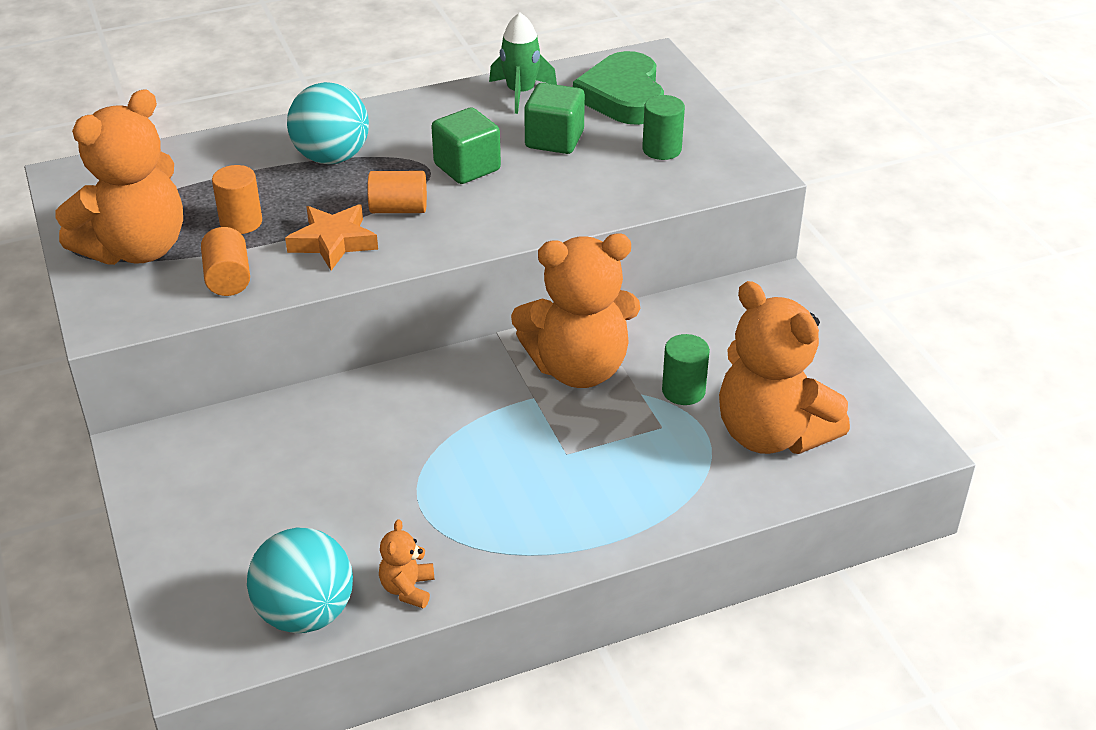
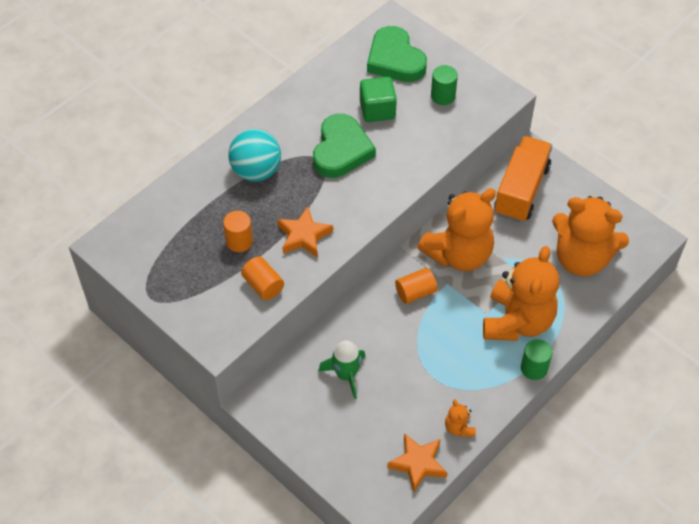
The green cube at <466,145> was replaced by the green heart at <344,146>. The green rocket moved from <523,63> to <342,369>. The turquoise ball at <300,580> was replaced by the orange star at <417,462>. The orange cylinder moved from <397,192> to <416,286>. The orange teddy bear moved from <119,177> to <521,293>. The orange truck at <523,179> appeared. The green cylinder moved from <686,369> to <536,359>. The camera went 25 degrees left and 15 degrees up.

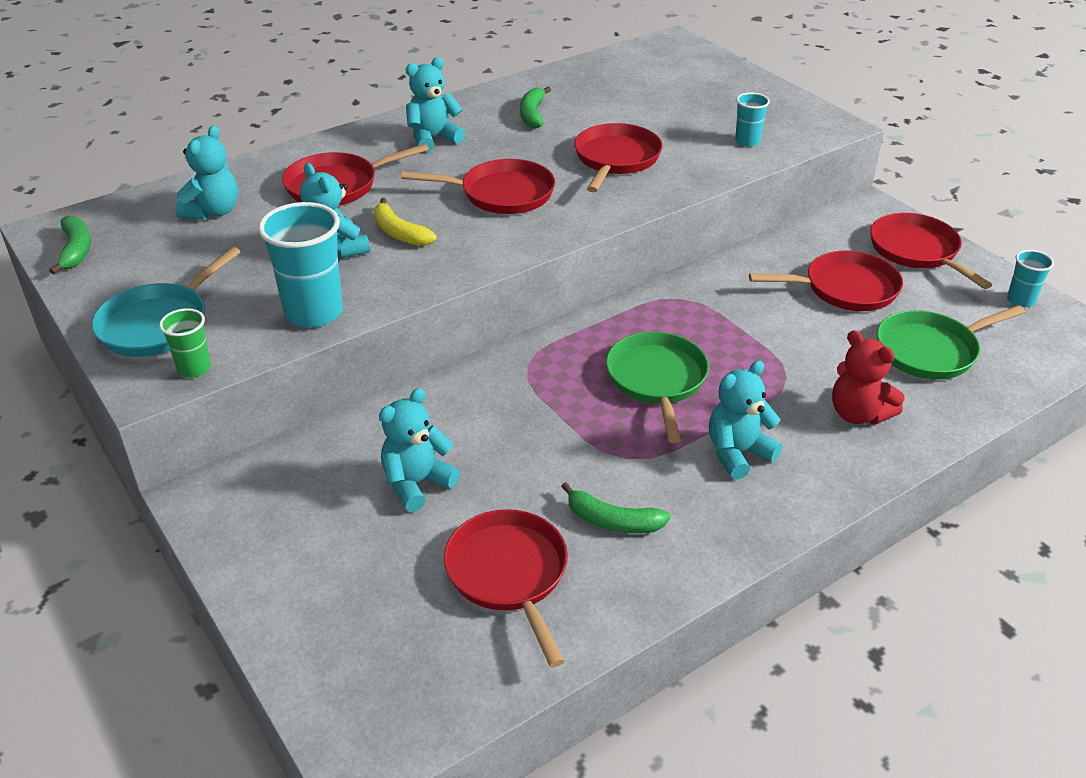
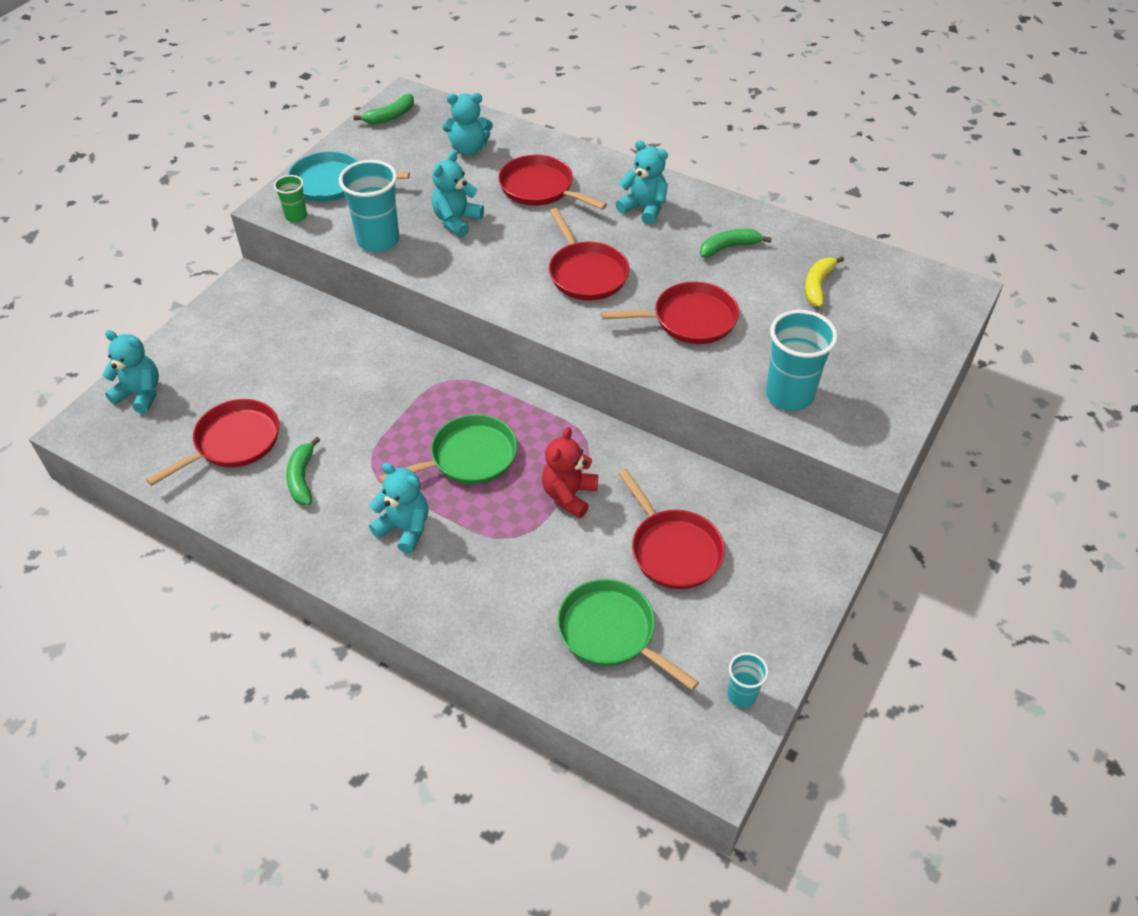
The turquoise teddy bear moved from <419,450> to <130,372>. The red teddy bear moved from <868,377> to <570,472>. The turquoise cup at <752,120> changed to 1.88 times the size. The yellow banana moved from <405,222> to <824,281>. The red pan at <931,251> disappeared. The camera went 65 degrees right and 10 degrees up.

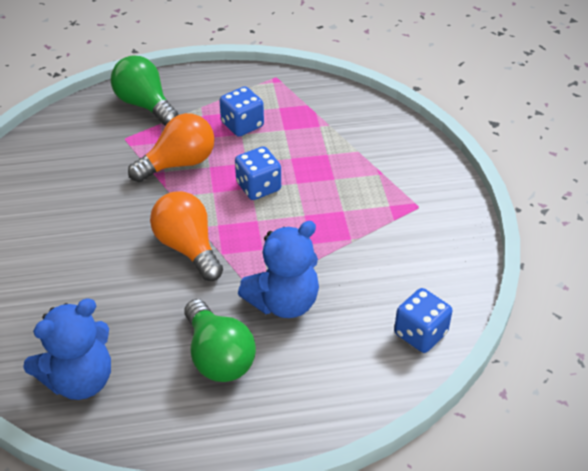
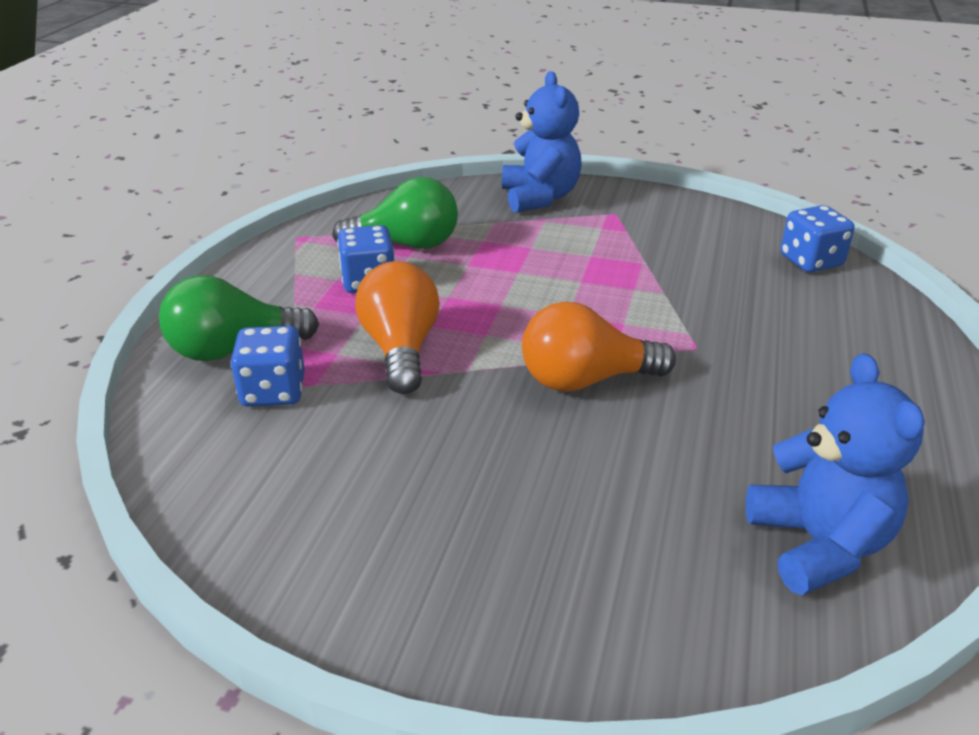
The blue dice moved from <258,173> to <268,366>. The green light bulb moved from <220,340> to <395,213>. The blue teddy bear moved from <278,269> to <542,142>. The camera went 65 degrees left and 10 degrees down.

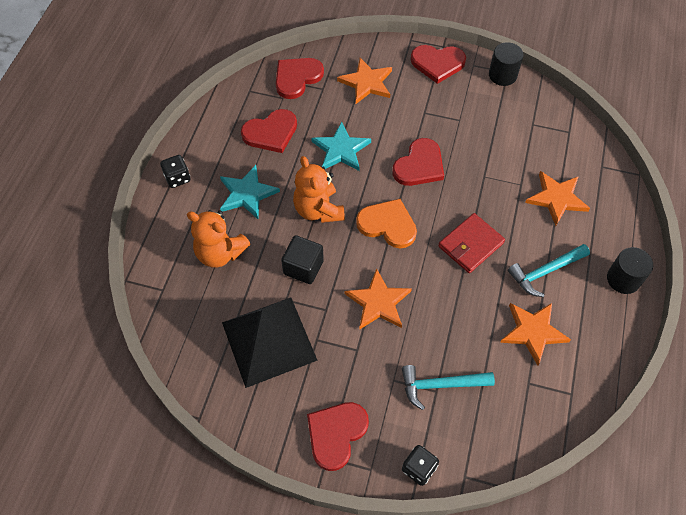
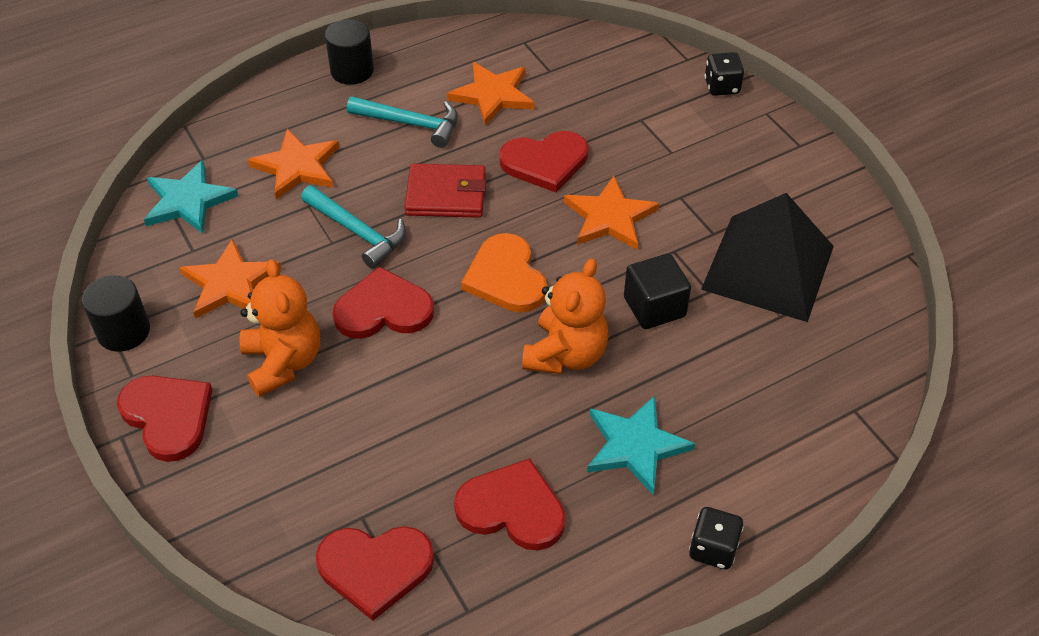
The turquoise star moved from <341,146> to <191,197>. The orange star moved from <364,81> to <231,278>. The orange teddy bear moved from <218,239> to <280,328>. The turquoise hammer moved from <448,387> to <353,227>. The red heart moved from <338,436> to <543,161>. The camera went 135 degrees left and 10 degrees down.

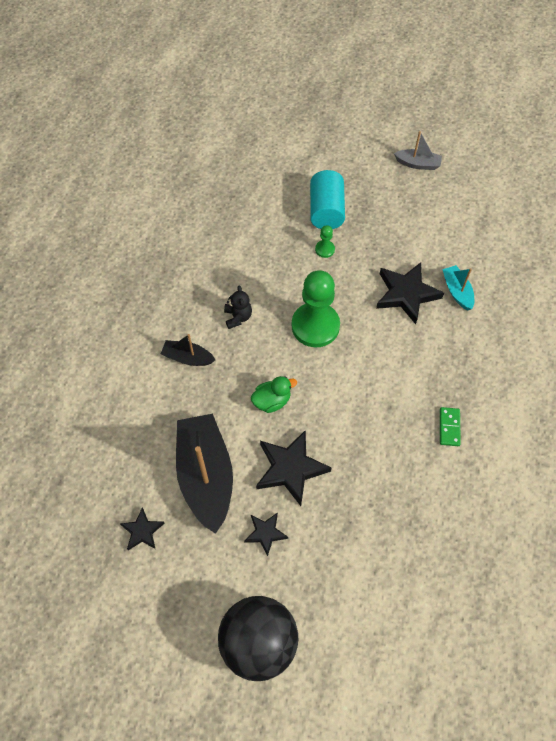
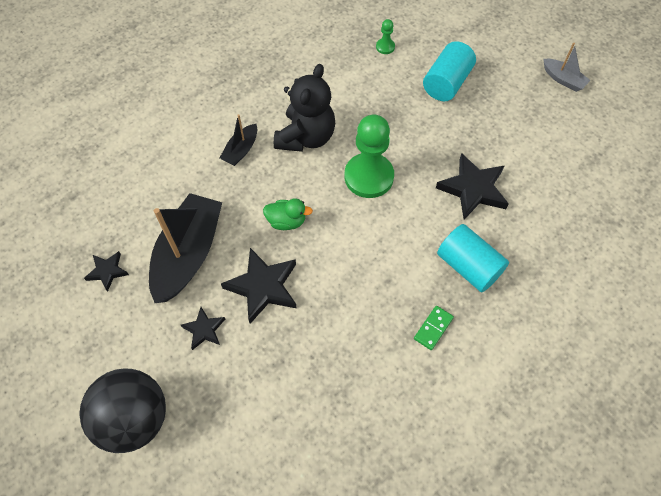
The black boat at <188,350> turned 105 degrees counterclockwise. The black teddy bear at <238,307> changed to 2.07 times the size. The green pawn moved from <325,241> to <385,36>. The turquoise cylinder at <473,258> appeared. The turquoise boat at <458,288> disappeared. The camera went 30 degrees right and 0 degrees up.

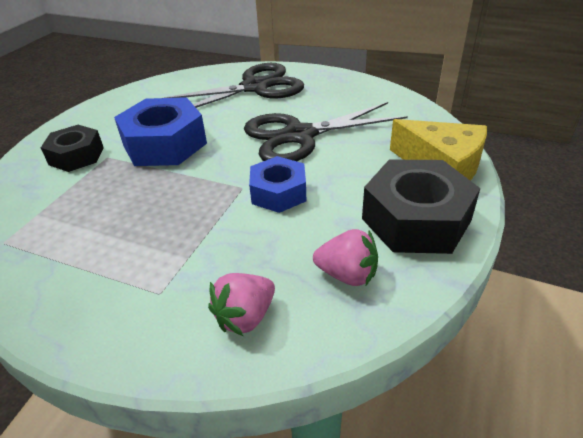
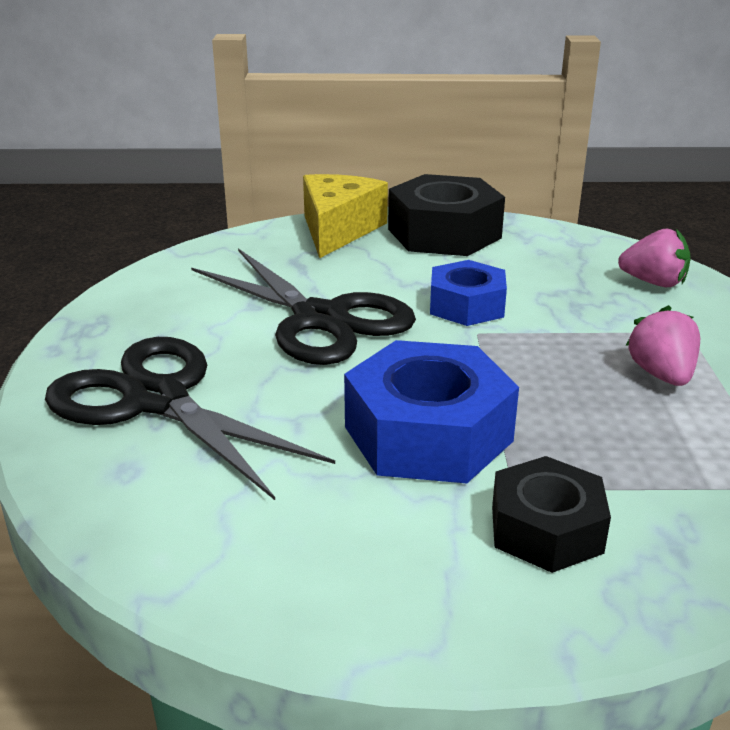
The pink strawberry moved from <345,257> to <663,345>. The camera went 115 degrees left and 10 degrees down.

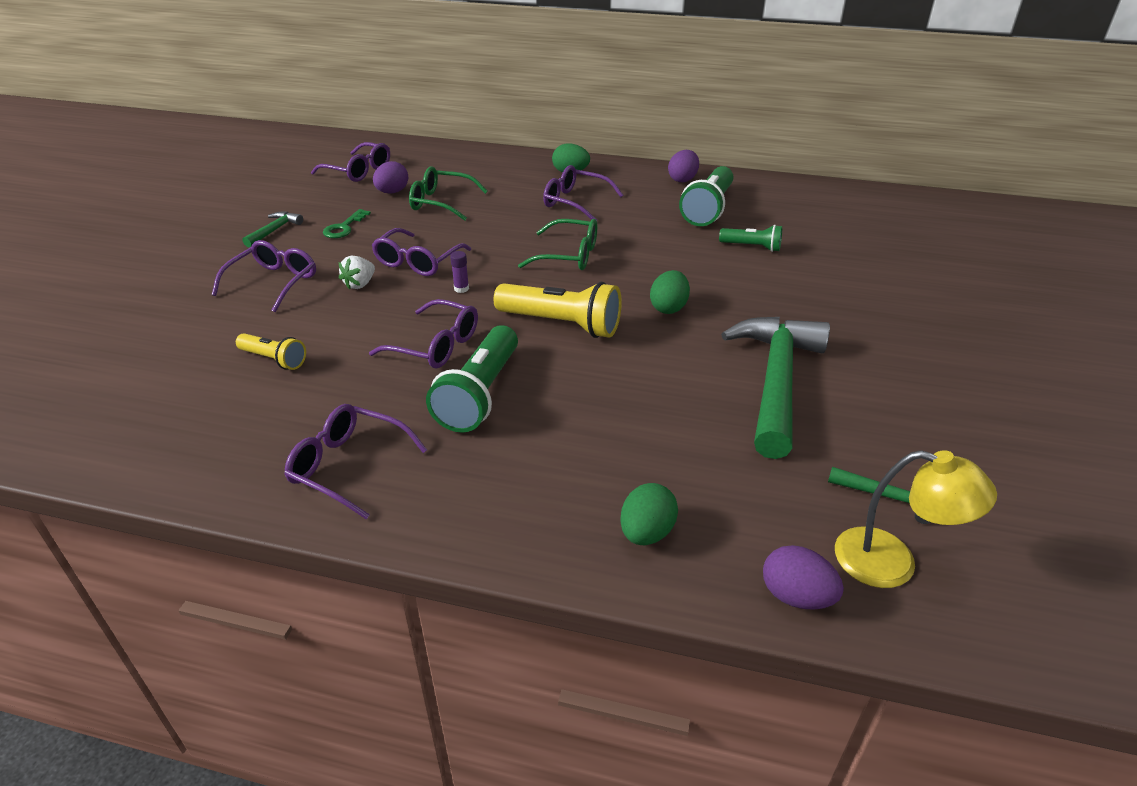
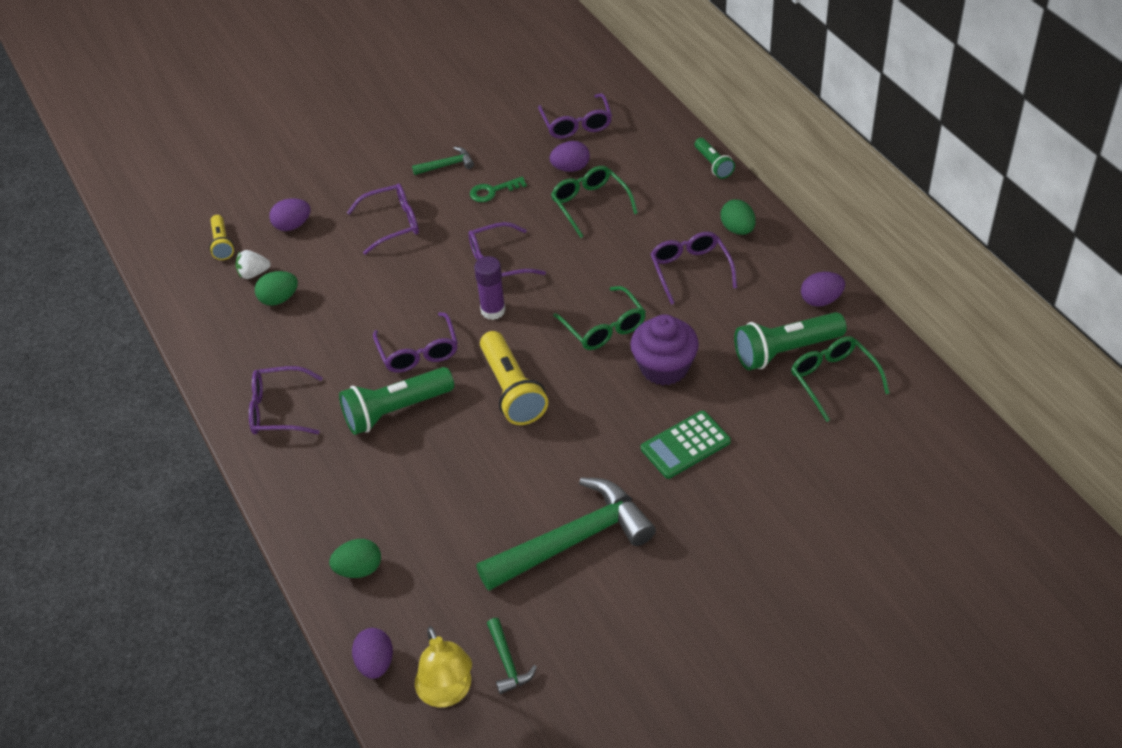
The yellow flashlight moved from <271,351> to <221,237>. The white strawberry moved from <357,273> to <253,264>. The purple glasses at <355,461> turned 75 degrees counterclockwise. The green egg moved from <670,292> to <276,288>. The purple egg at <290,214> appeared. The purple glue stick at <459,272> changed to 1.84 times the size. The purple cupcake at <664,349> appeared. The green calculator at <686,444> appeared. The green flashlight moved from <750,238> to <715,158>. The green glasses at <840,379> appeared. The camera went 50 degrees right and 10 degrees up.

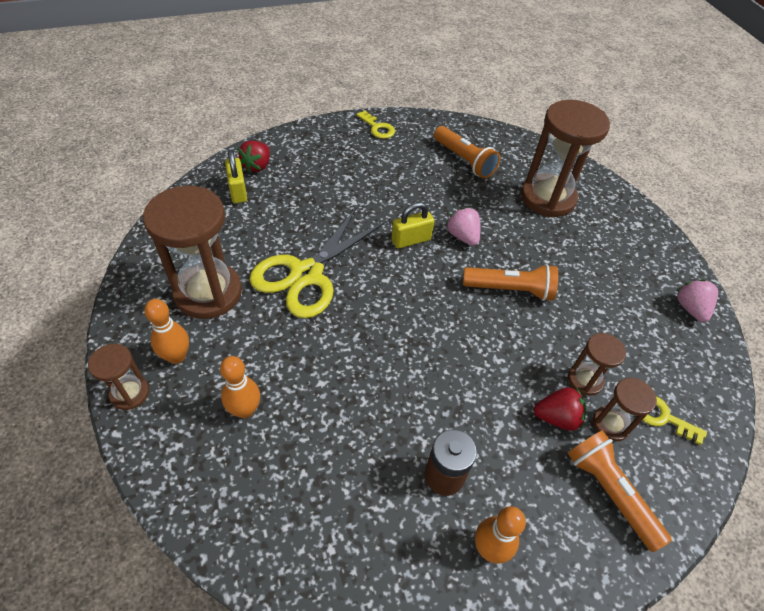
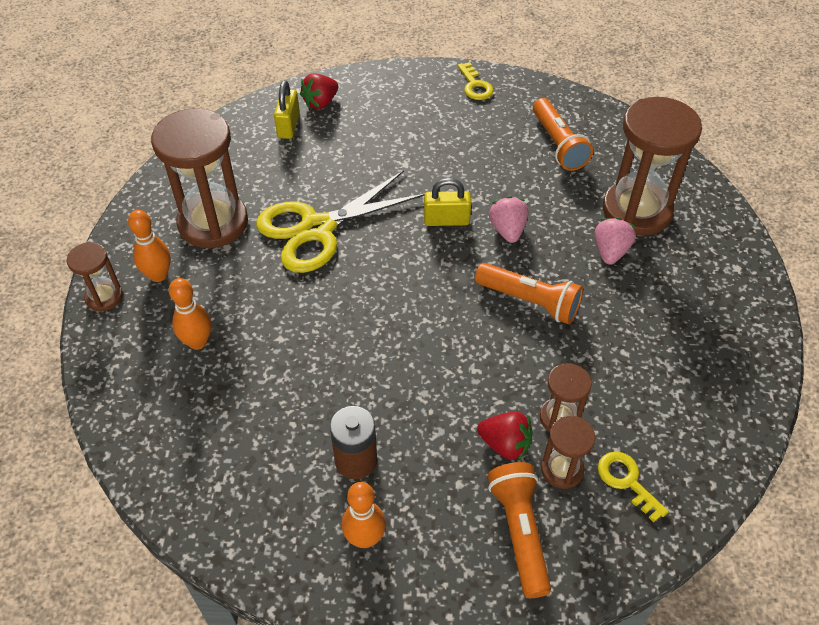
The pink strawberry moved from <697,300> to <615,241>. The camera went 25 degrees right and 0 degrees up.

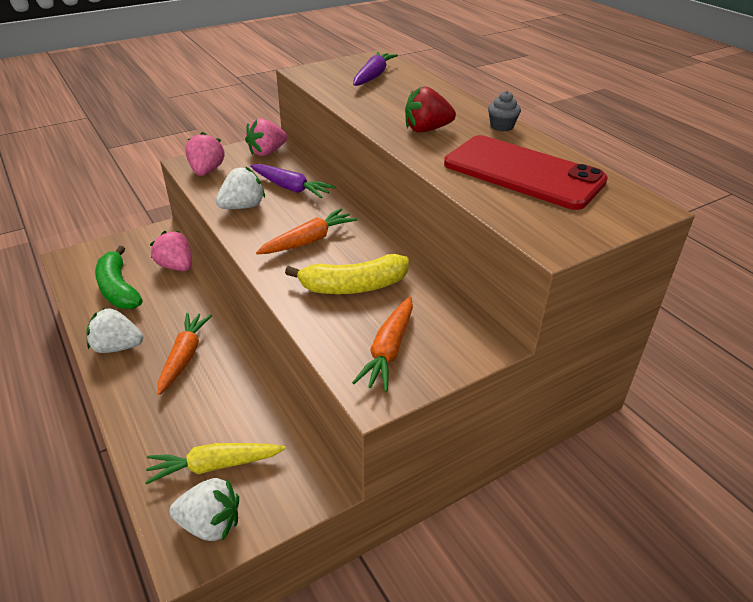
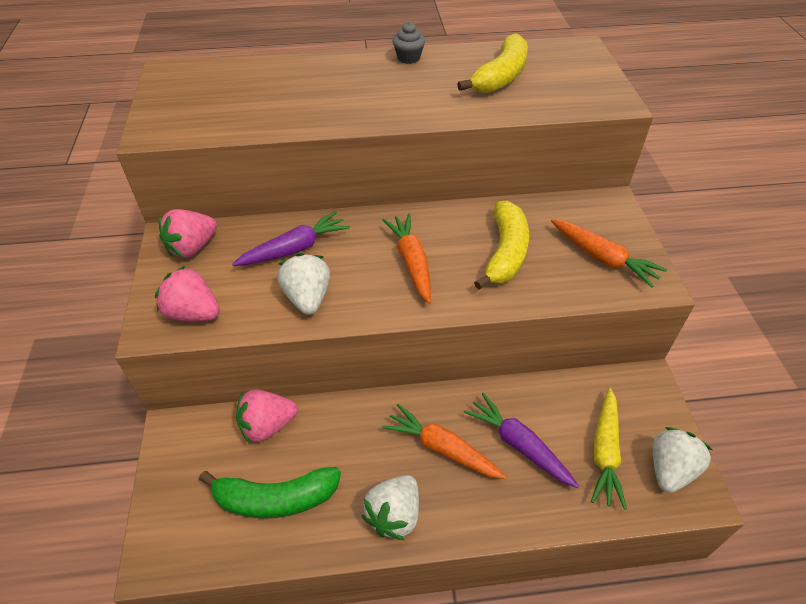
The pink strawberry at <266,137> turned 60 degrees clockwise. The red phone at <526,172> was replaced by the yellow banana at <492,63>. The purple carrot moved from <375,69> to <521,440>. The red strawberry at <430,109> disappeared. The camera went 65 degrees left and 10 degrees up.

